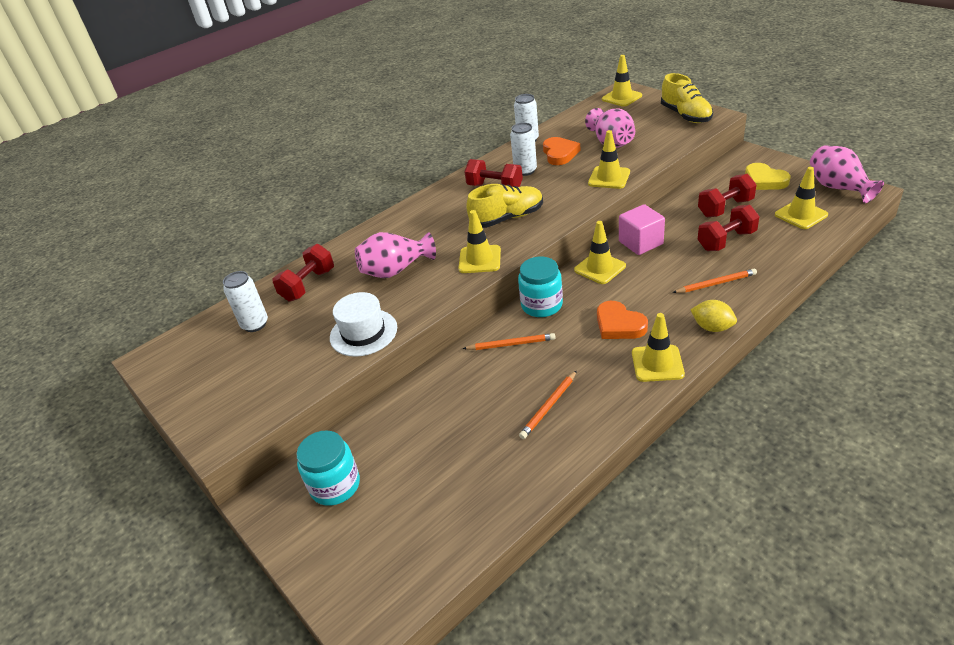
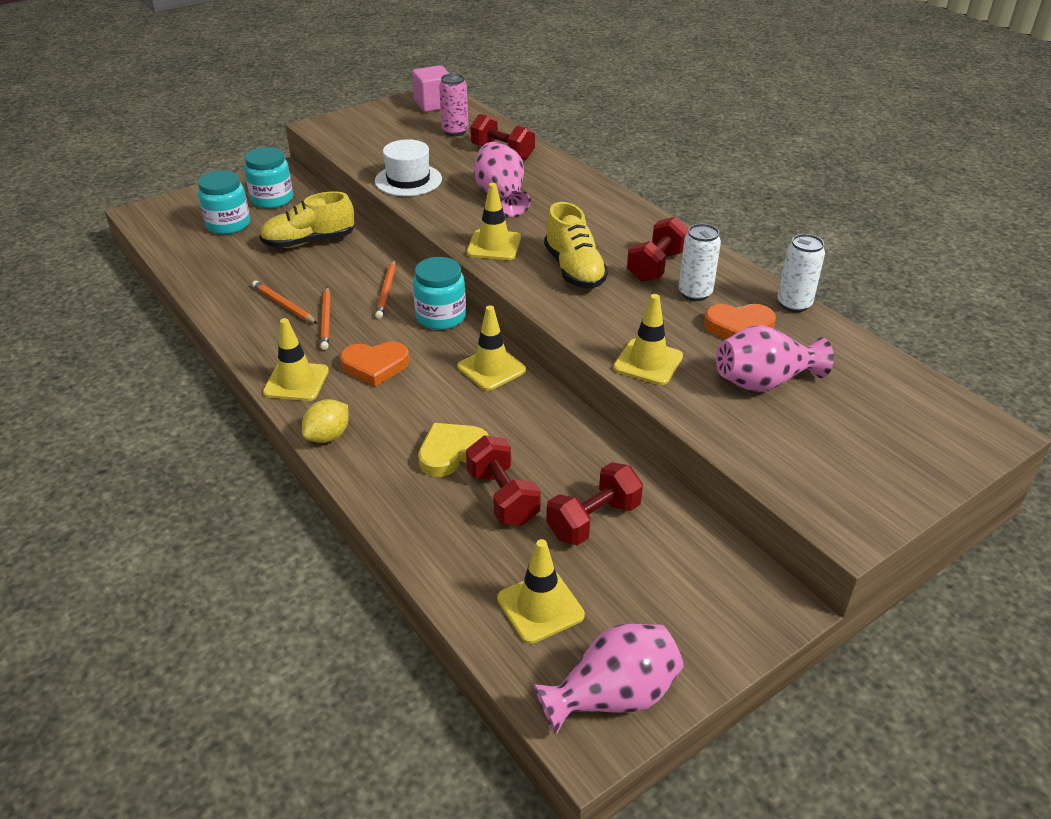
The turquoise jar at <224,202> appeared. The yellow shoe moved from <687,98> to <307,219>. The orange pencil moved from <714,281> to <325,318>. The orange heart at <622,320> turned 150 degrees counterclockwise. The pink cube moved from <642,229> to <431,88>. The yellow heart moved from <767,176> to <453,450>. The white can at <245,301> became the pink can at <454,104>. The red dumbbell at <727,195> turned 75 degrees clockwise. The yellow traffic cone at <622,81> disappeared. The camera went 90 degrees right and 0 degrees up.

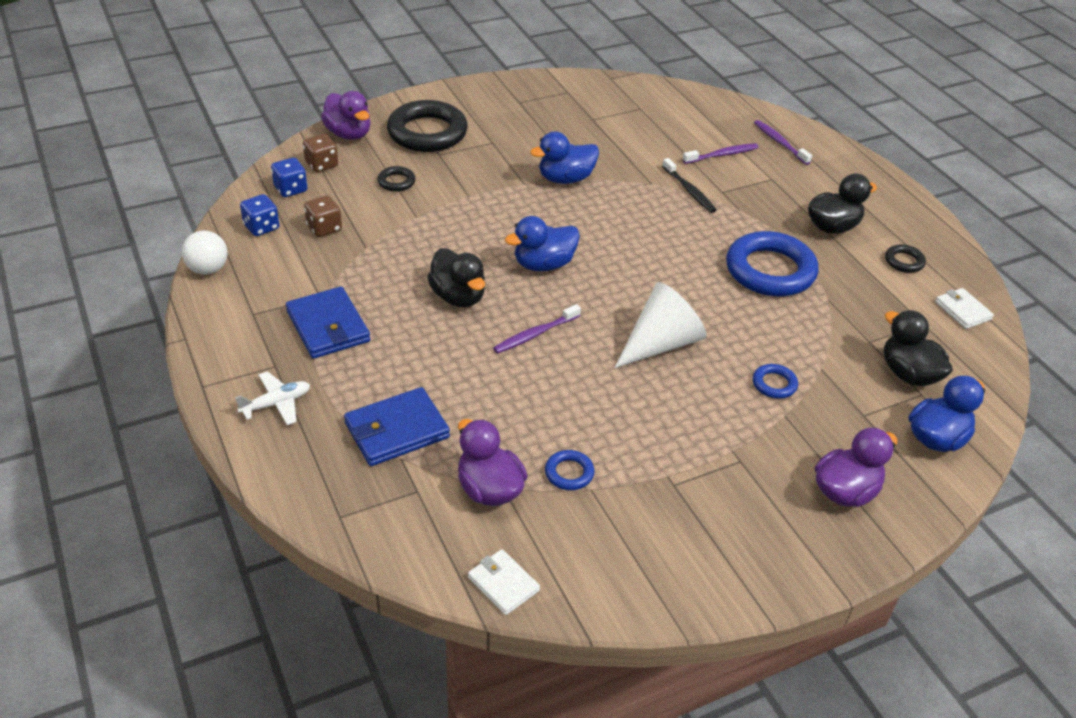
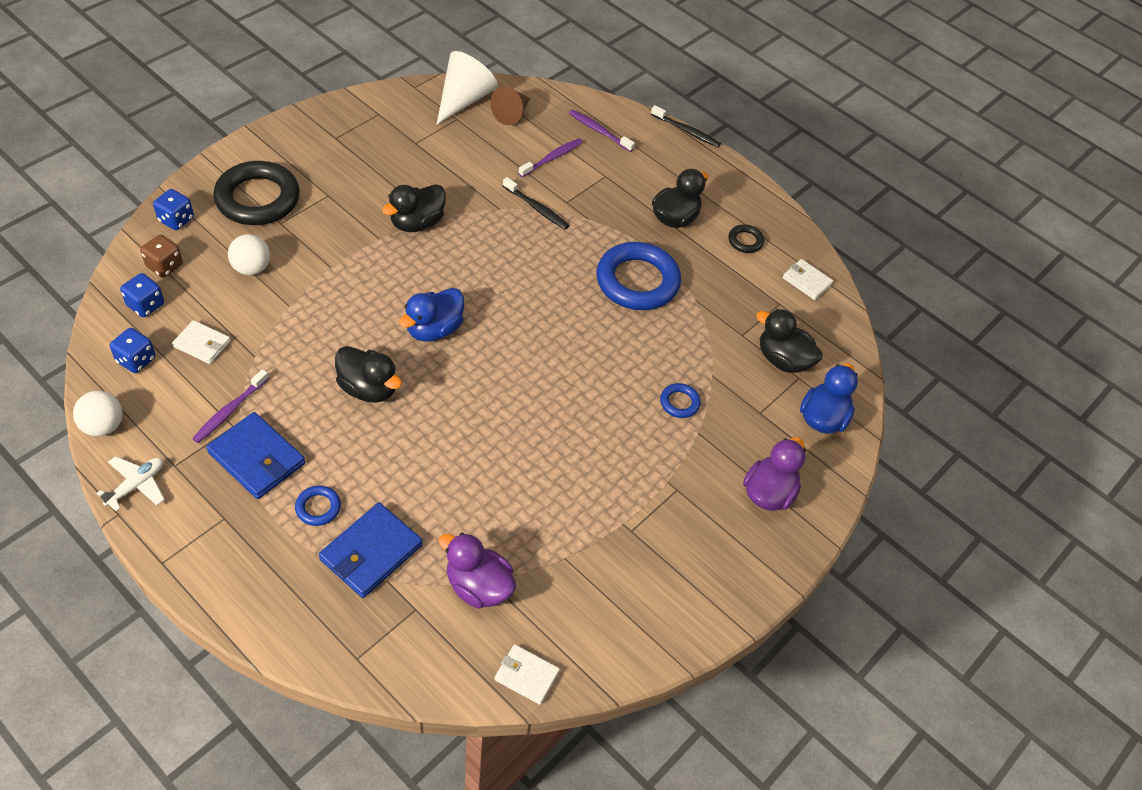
The white plane moved from <272,398> to <130,484>. The purple duck at <346,115> was replaced by the blue dice at <173,209>. The brown dice at <323,216> was replaced by the white wallet at <201,342>. The purple toothbrush moved from <537,328> to <230,406>. The black ring at <396,179> was replaced by the white ball at <249,254>. The blue ring moved from <569,470> to <318,505>. The blue duck at <564,157> became the black duck at <414,208>. The white cone moved from <660,325> to <467,87>. The brown cone at <510,105> appeared. The black toothbrush at <686,126> appeared. The camera went 25 degrees left and 10 degrees up.

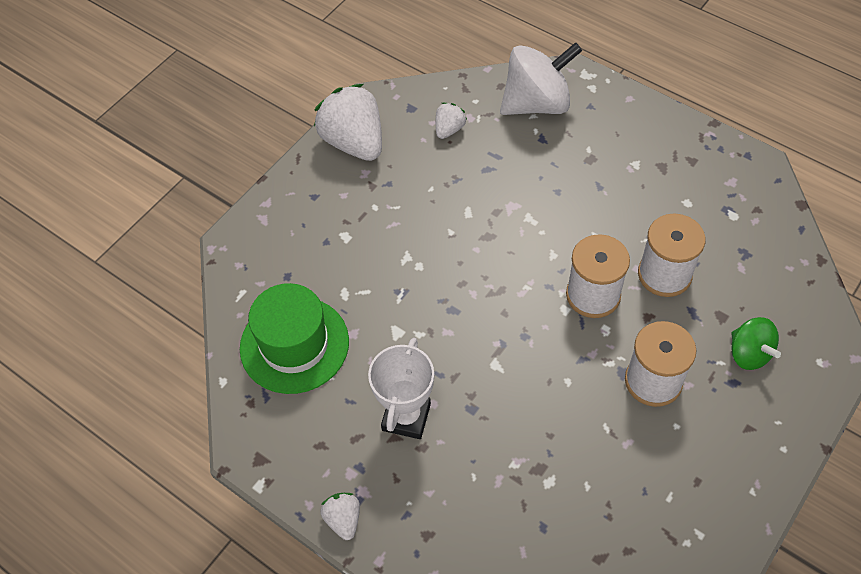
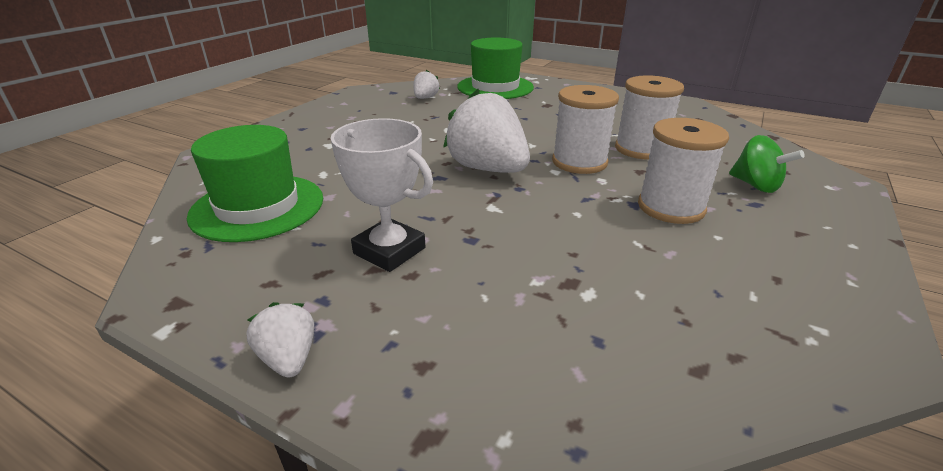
The white trophy at <401,388> turned 60 degrees counterclockwise. The white strawberry moved from <348,122> to <486,131>. The white spinning top at <541,78> was replaced by the green hat at <495,68>. The camera went 10 degrees left and 25 degrees down.

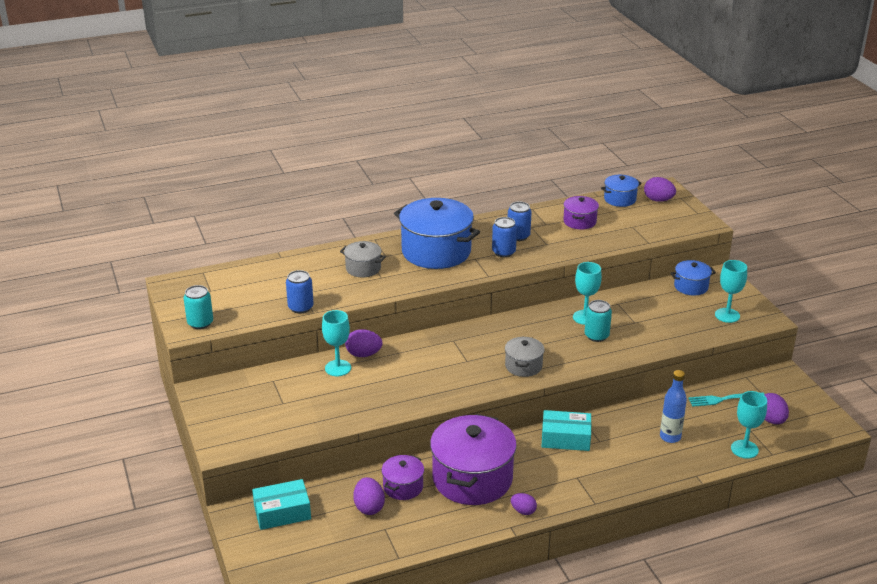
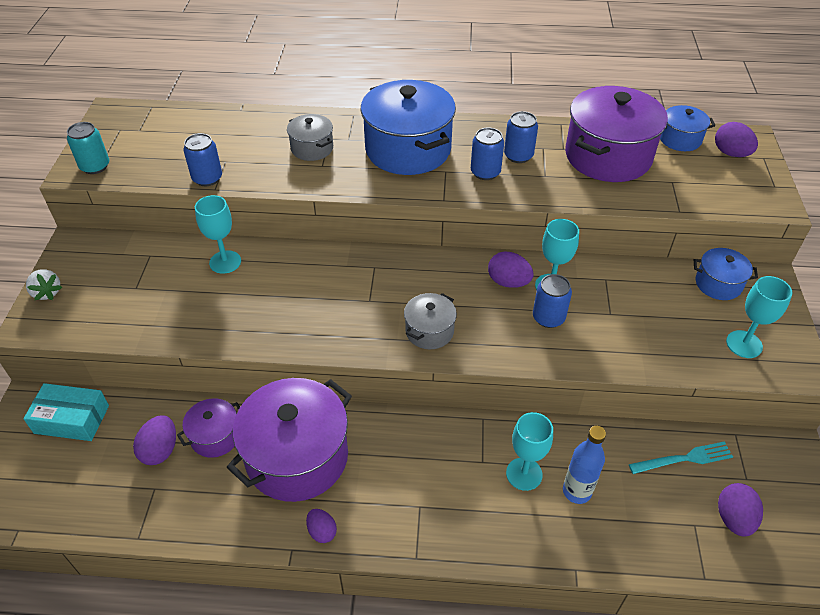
The white strawberry at <44,284> appeared. The purple egg moved from <363,343> to <511,269>. The turquoise goblet moved from <749,425> to <529,451>. The turquoise can at <598,321> became the blue can at <552,301>. The purple pot at <581,212> changed to 2.01 times the size. The turquoise fork at <726,400> turned 150 degrees clockwise. The turquoise box at <566,430> disappeared. The camera went 25 degrees right and 15 degrees up.

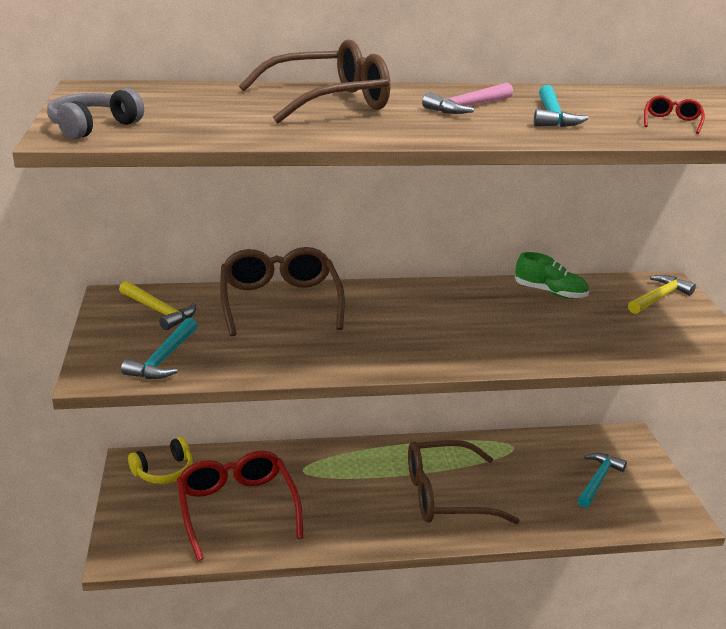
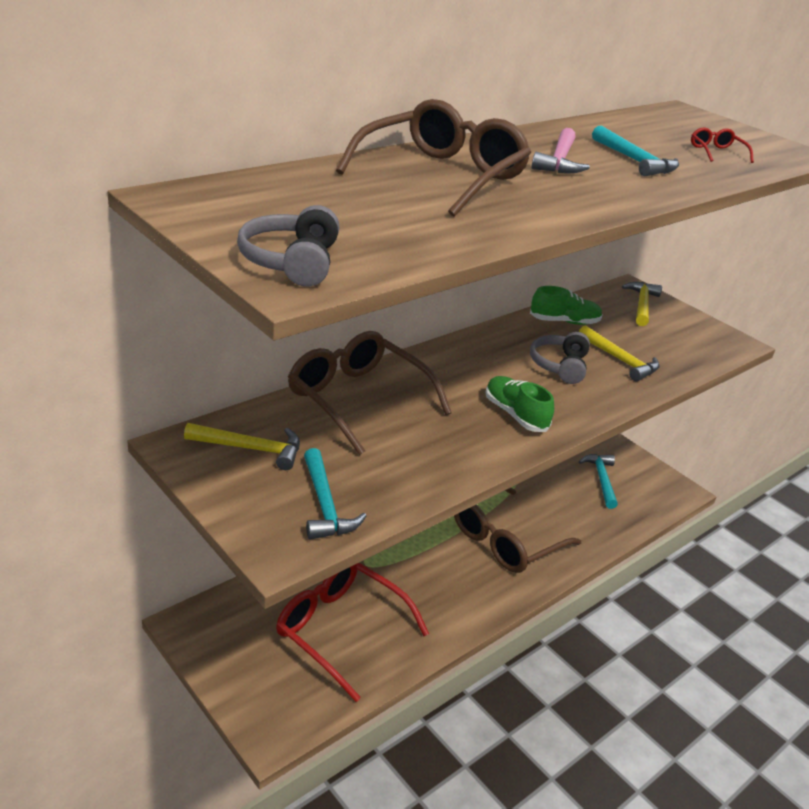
The green shoe at <520,404> appeared. The grey headphones at <560,358> appeared. The yellow hammer at <619,353> appeared. The yellow headphones at <160,460> disappeared. The camera went 35 degrees left and 5 degrees up.

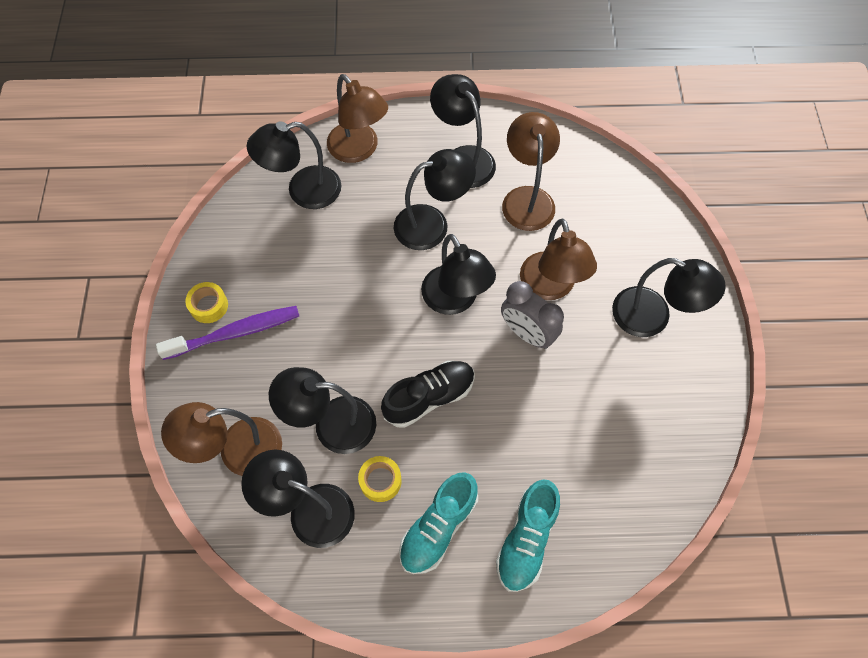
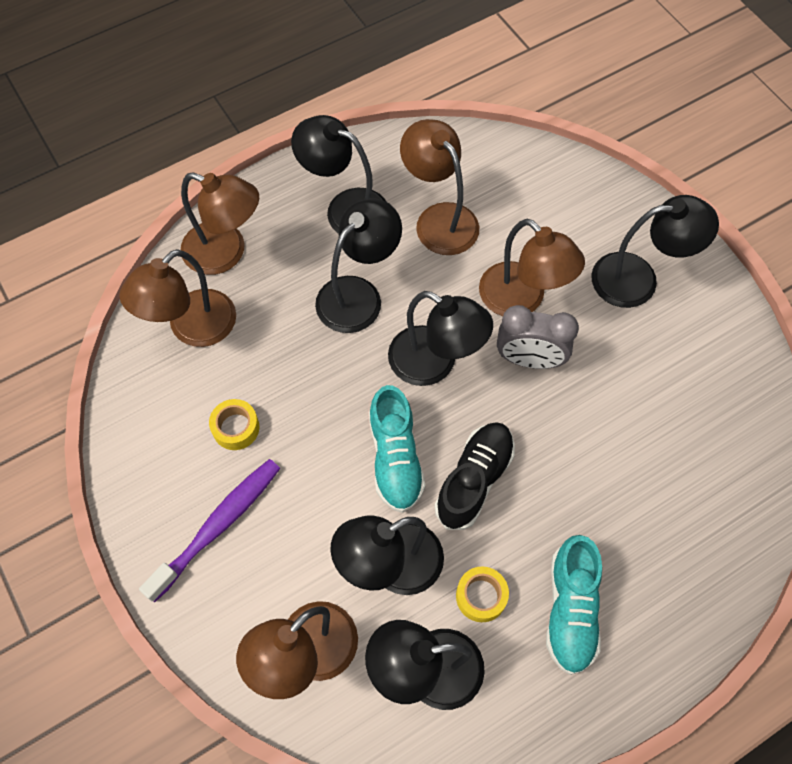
The black lamp at <294,165> became the brown lamp at <177,298>. The yellow tape moved from <206,302> to <234,424>. The turquoise shoe moved from <528,535> to <397,449>. The camera went 30 degrees left and 0 degrees up.

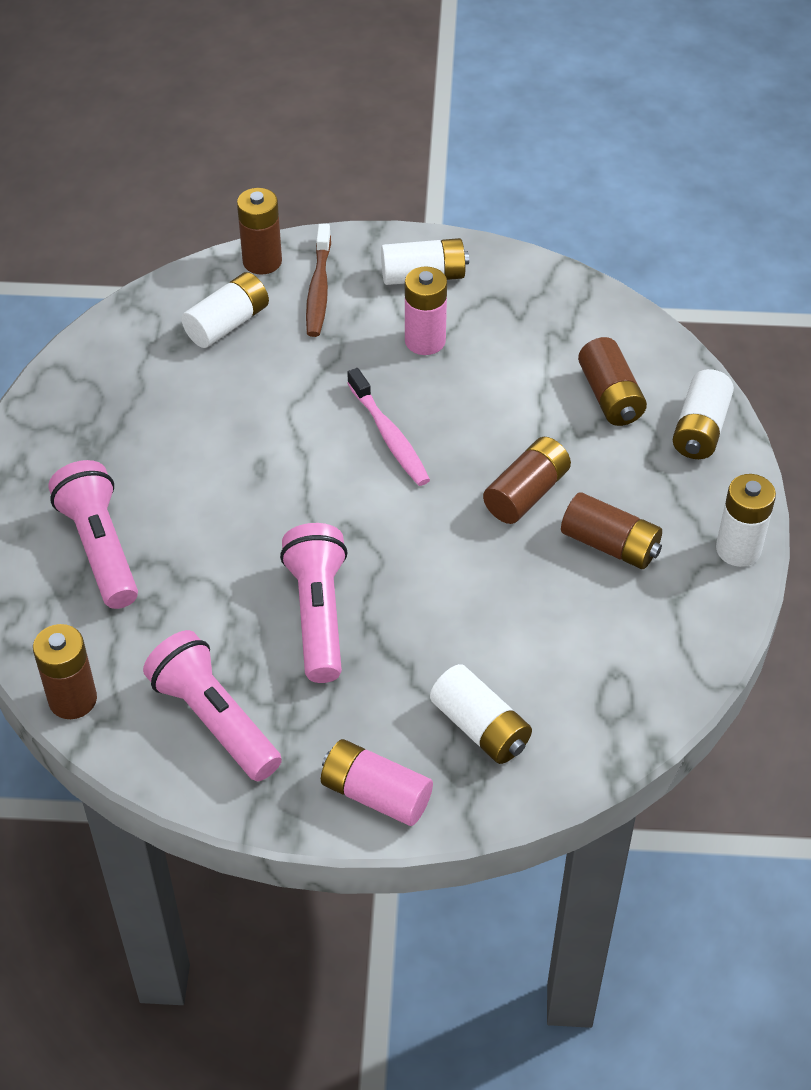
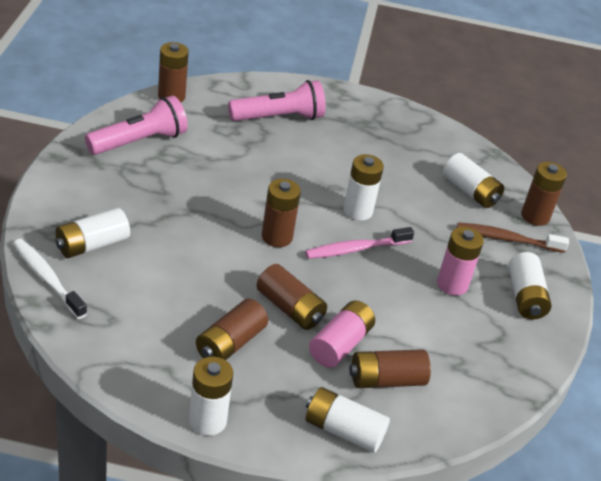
The white toothbrush at <50,279> appeared. The brown battery at <281,213> appeared. The pink battery moved from <377,782> to <342,334>. The white battery at <363,187> appeared. The pink flashlight at <314,603> disappeared. The camera went 90 degrees right and 10 degrees down.

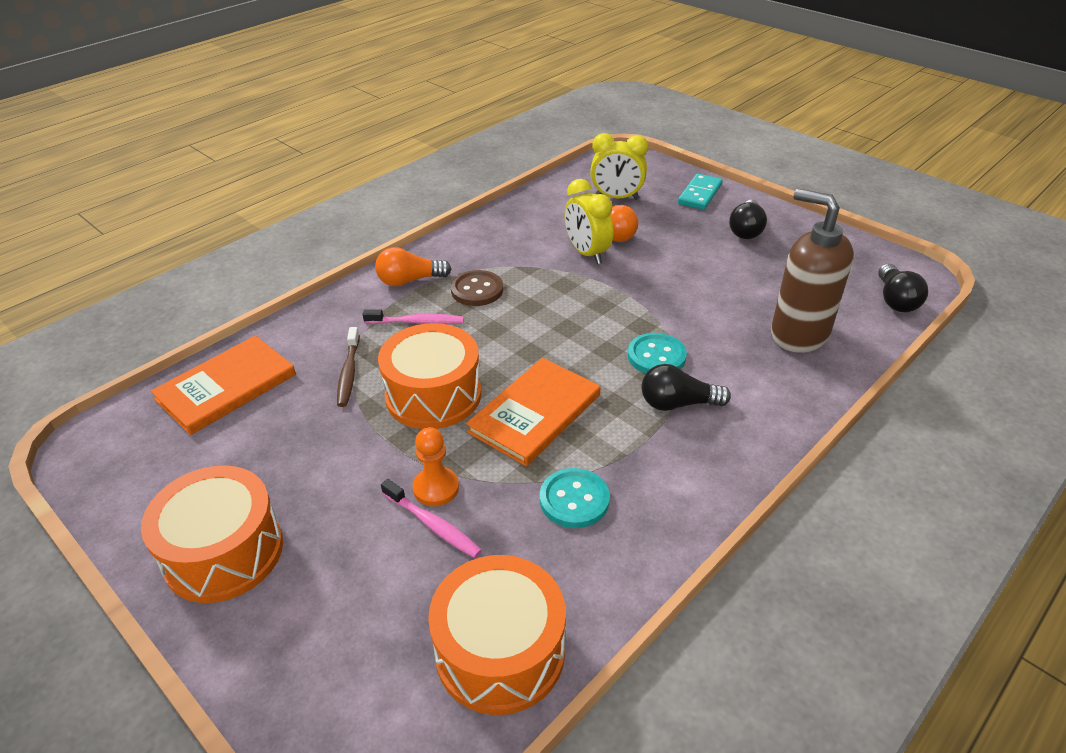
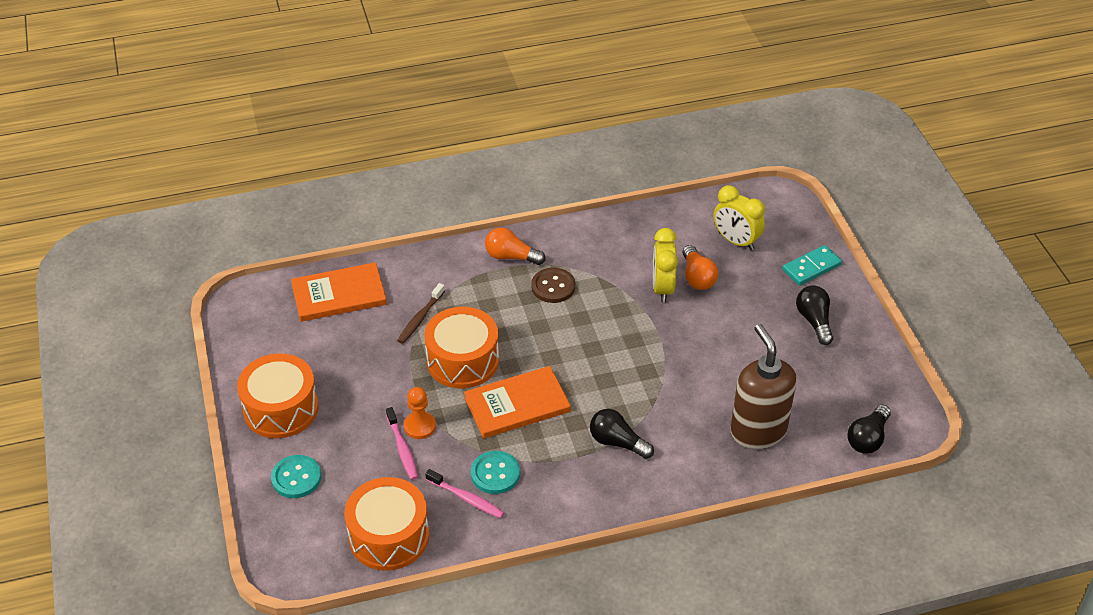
The turquoise button moved from <657,353> to <296,476>. The pink toothbrush moved from <413,316> to <465,494>. The black light bulb at <748,219> turned 120 degrees clockwise. The camera went 30 degrees right and 5 degrees up.

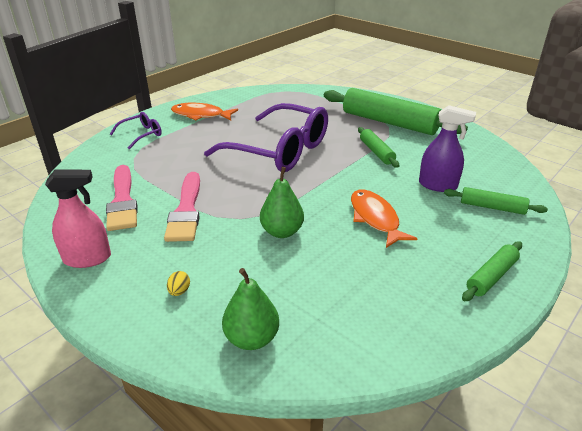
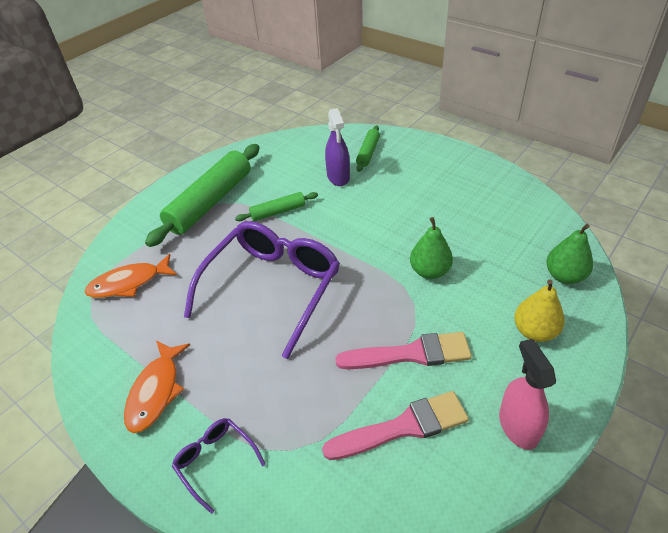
The orange fish moved from <384,218> to <130,276>. The purple spray bottle at <447,148> turned 150 degrees clockwise. The yellow egg at <178,283> was replaced by the yellow pear at <539,311>. The green rolling pin at <492,271> disappeared. The camera went 90 degrees left and 10 degrees up.

